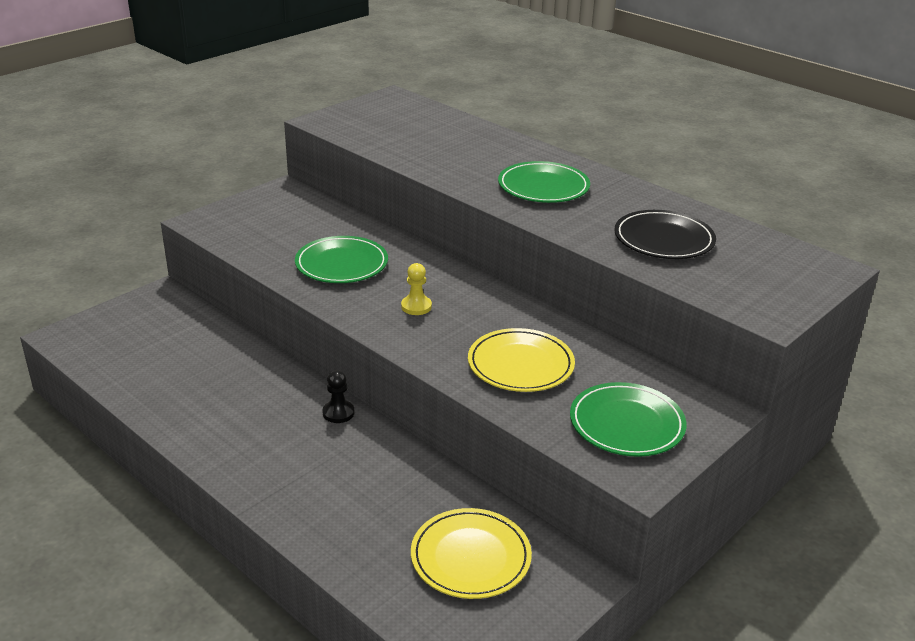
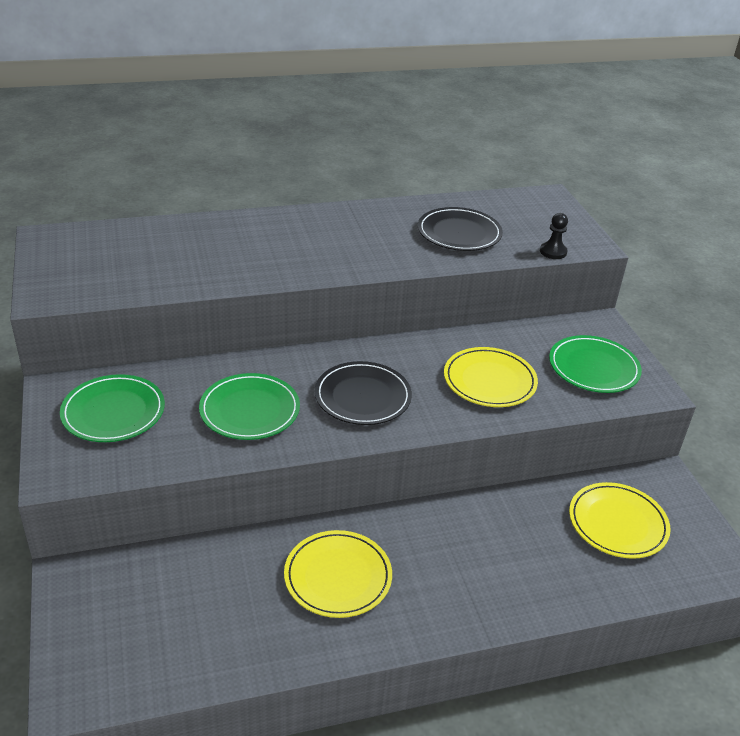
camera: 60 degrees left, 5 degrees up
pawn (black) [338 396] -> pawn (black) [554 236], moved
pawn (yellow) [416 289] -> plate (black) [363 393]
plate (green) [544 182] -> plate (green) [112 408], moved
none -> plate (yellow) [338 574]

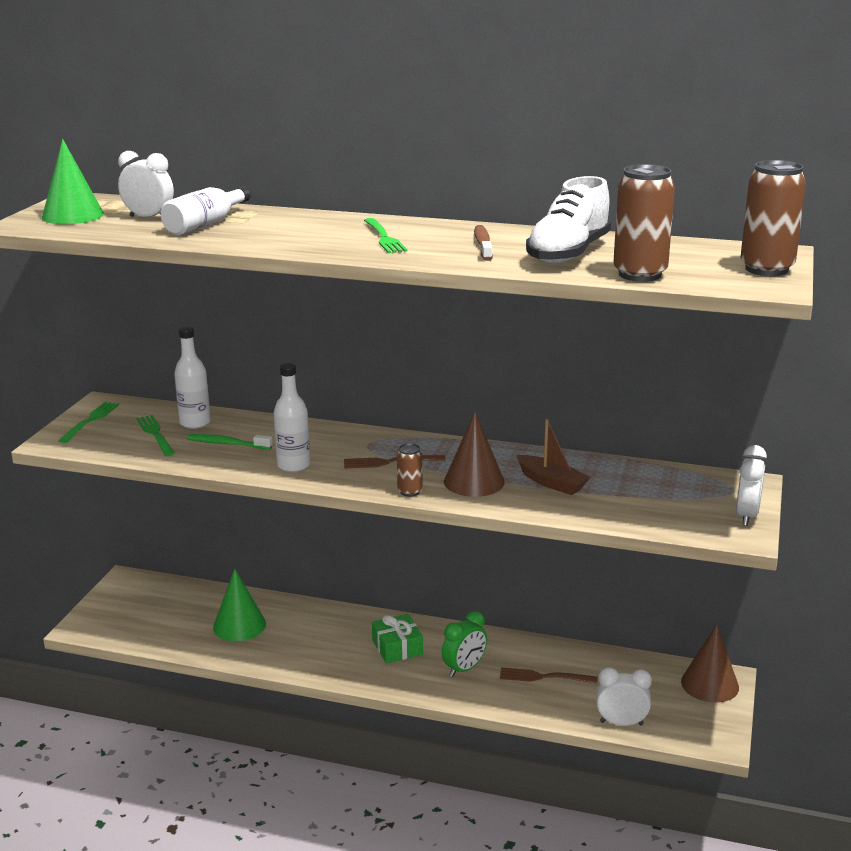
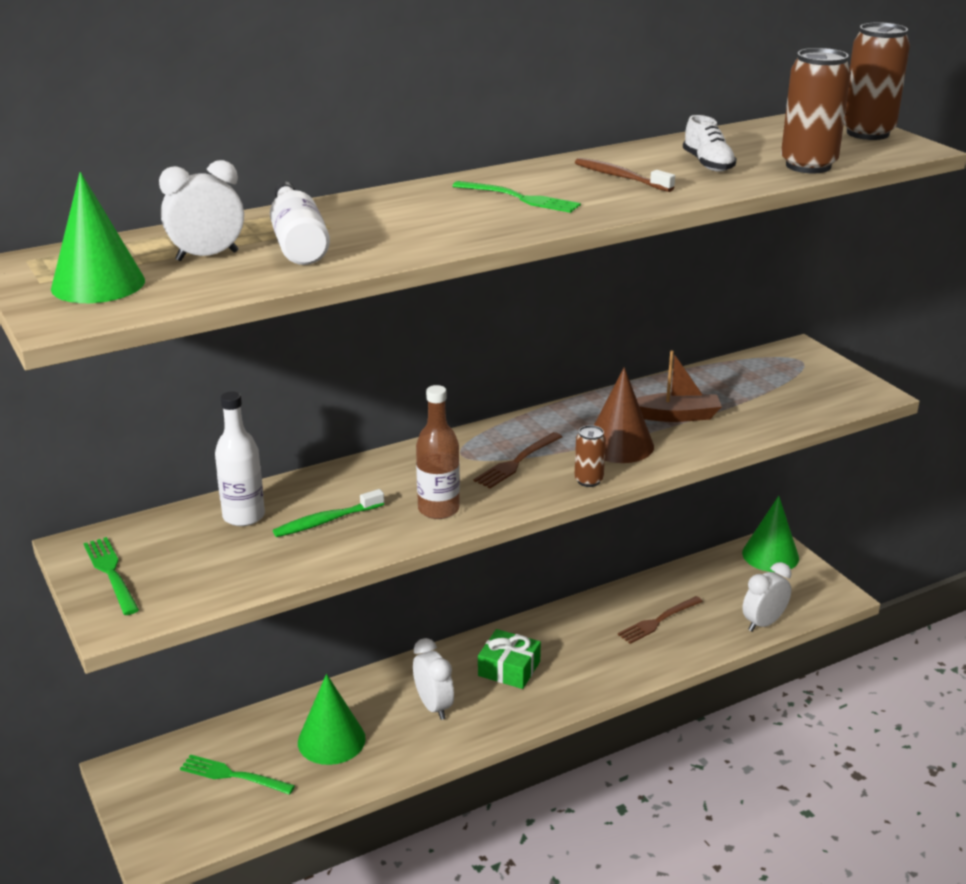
camera: 45 degrees left, 5 degrees up
fork (green) [155 435] -> fork (green) [237 774], moved
bottle (white) [292 417] -> bottle (brown) [438 452]
clock (green) [464 644] -> none
shoe (white) [568 220] -> shoe (white) [710 143], x0.55
cone (brown) [710 663] -> cone (green) [770 534]
clock (white) [751 485] -> clock (white) [433 679], moved

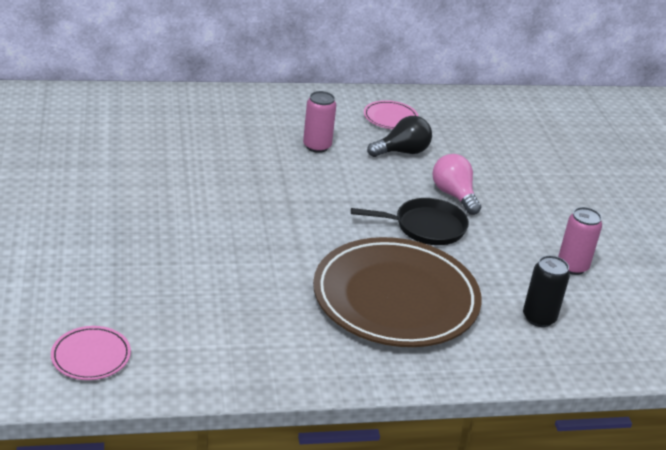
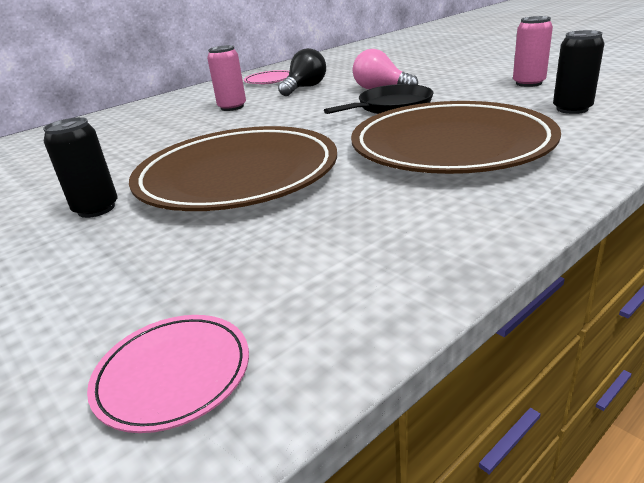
camera: 25 degrees left, 5 degrees down
none -> can (black) [80 167]
none -> plate (brown) [233 168]

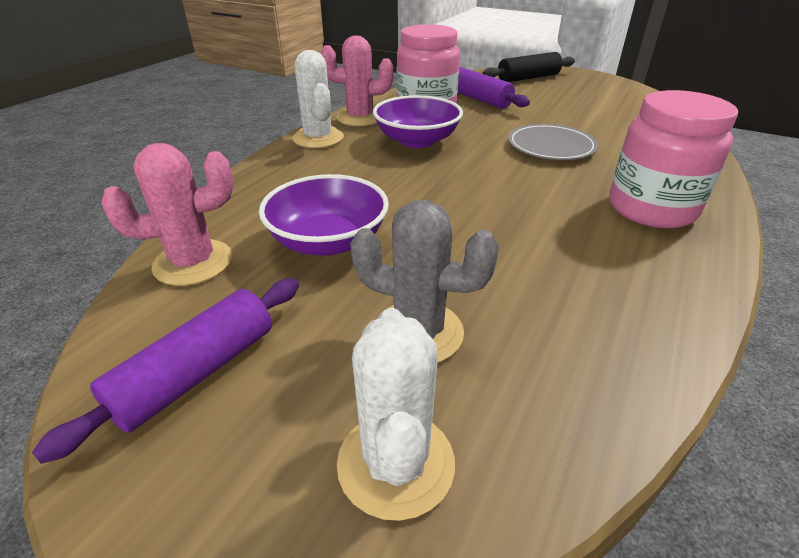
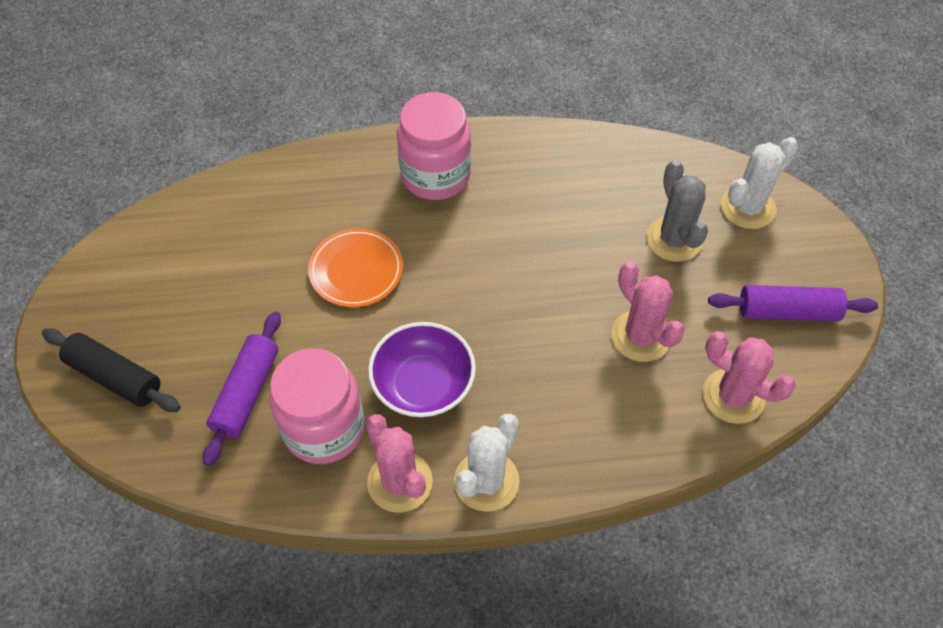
camera: 125 degrees left, 20 degrees up
bowl (purple) [324 215] -> cactus (pink) [648 311]
plate (grey) [553 142] -> plate (orange) [355 267]

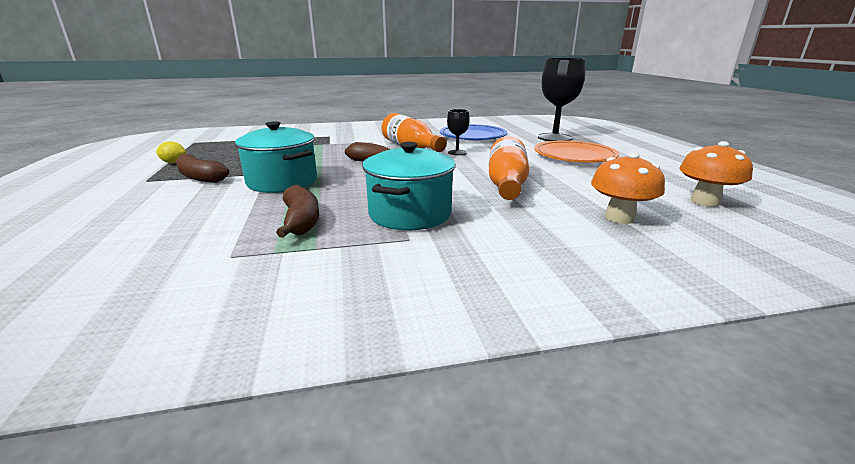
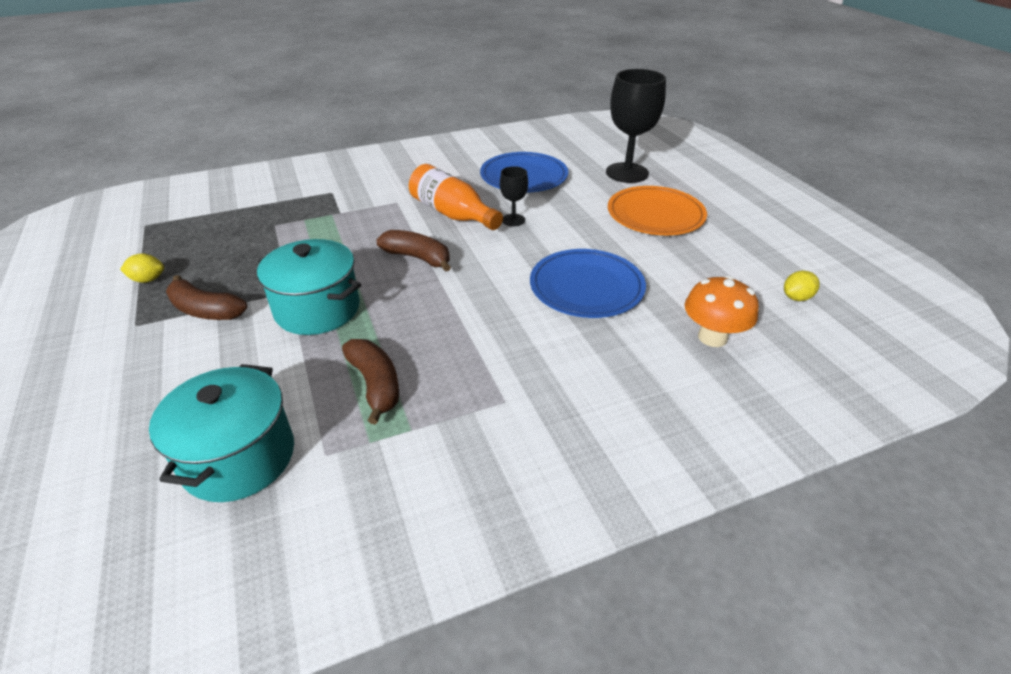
camera: 10 degrees left, 15 degrees up
pot (turquoise) [409 186] -> pot (turquoise) [221 433], moved
bottle (orange) [509 168] -> plate (blue) [588 283]
mushroom (orange) [716 174] -> lemon (yellow) [802 286]

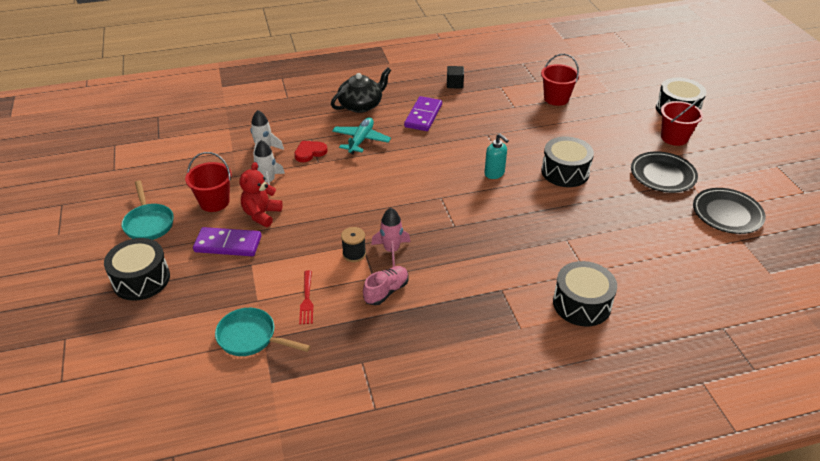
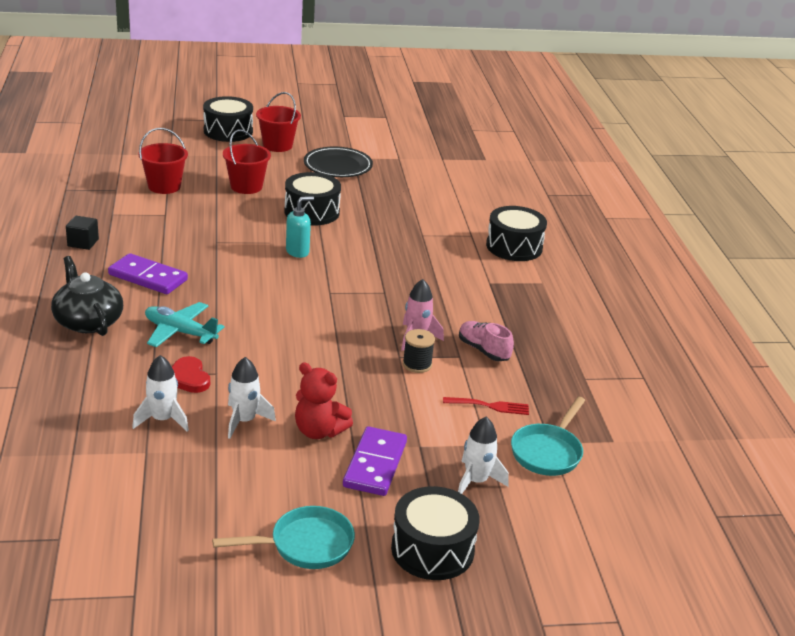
camera: 85 degrees left, 10 degrees down
bucket (red) [208 182] -> bucket (red) [247 161], moved
plate (black) [729 211] -> none
none -> rocket (white) [483 455]

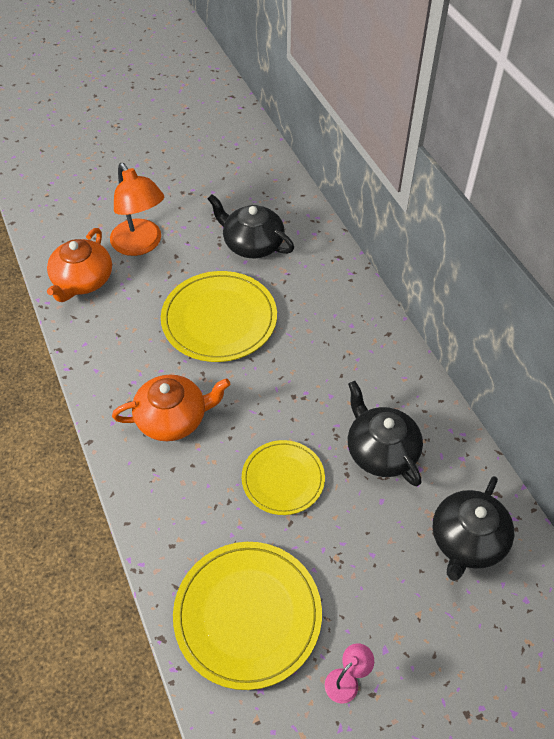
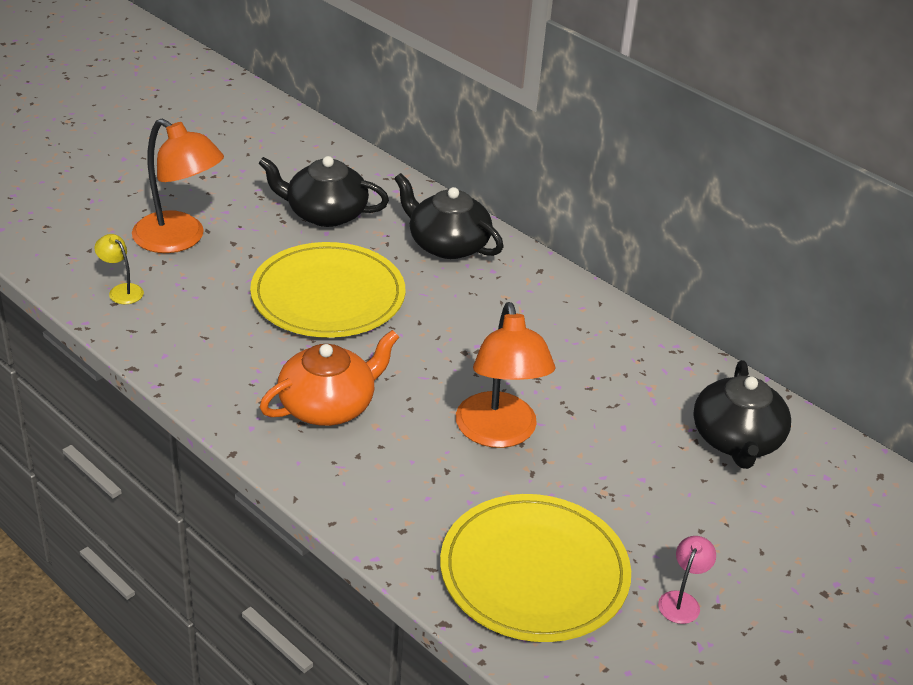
camera: 25 degrees left, 15 degrees down
teapot (orange) [79 265] -> lamp (yellow) [119 269]
plate (yellow) [283 477] -> lamp (orange) [505 375]
teapot (black) [385 433] -> teapot (black) [448 216], moved

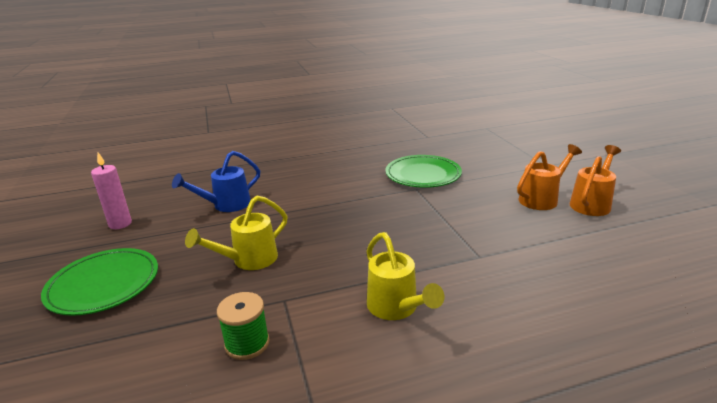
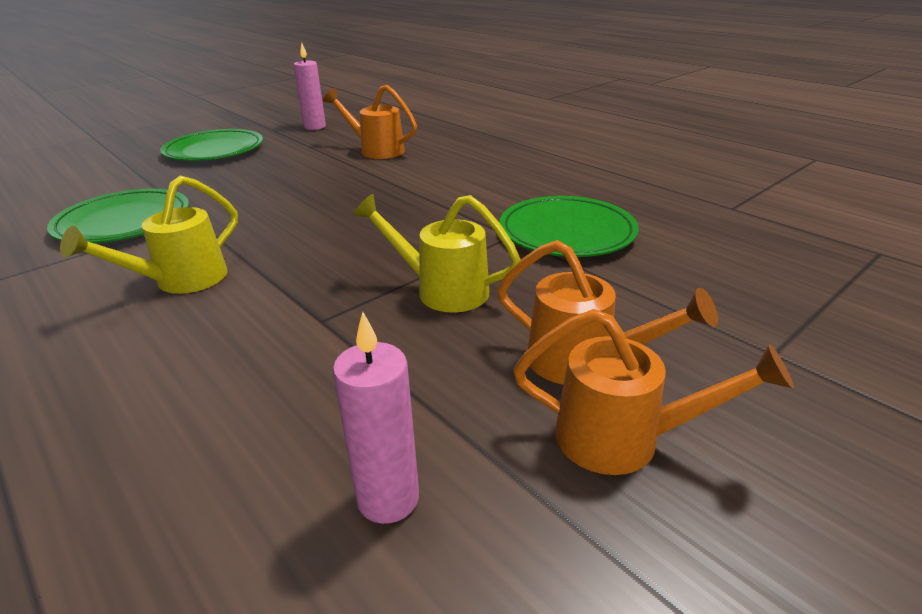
camera: 65 degrees right, 5 degrees up
watering can (blue) [216 181] -> watering can (orange) [370 122]
watering can (yellow) [236 233] -> watering can (yellow) [437 253], moved
spool (green) [243 326] -> plate (green) [118 215]
none -> candle (pink) [376 418]

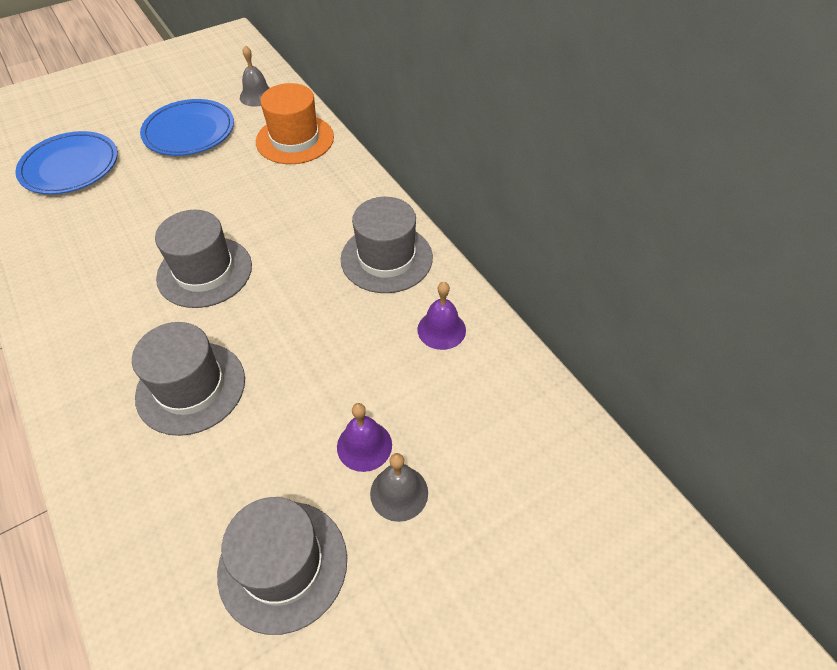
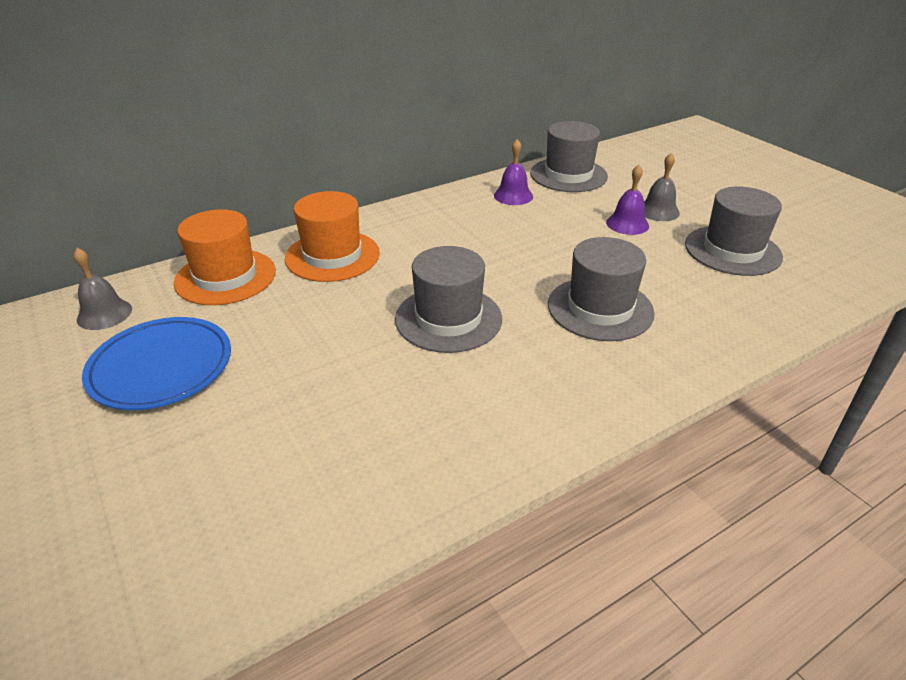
camera: 90 degrees left, 15 degrees down
plate (blue) [66 162] -> none
hat (grey) [387 245] -> hat (grey) [569 156], moved
none -> hat (orange) [332 236]

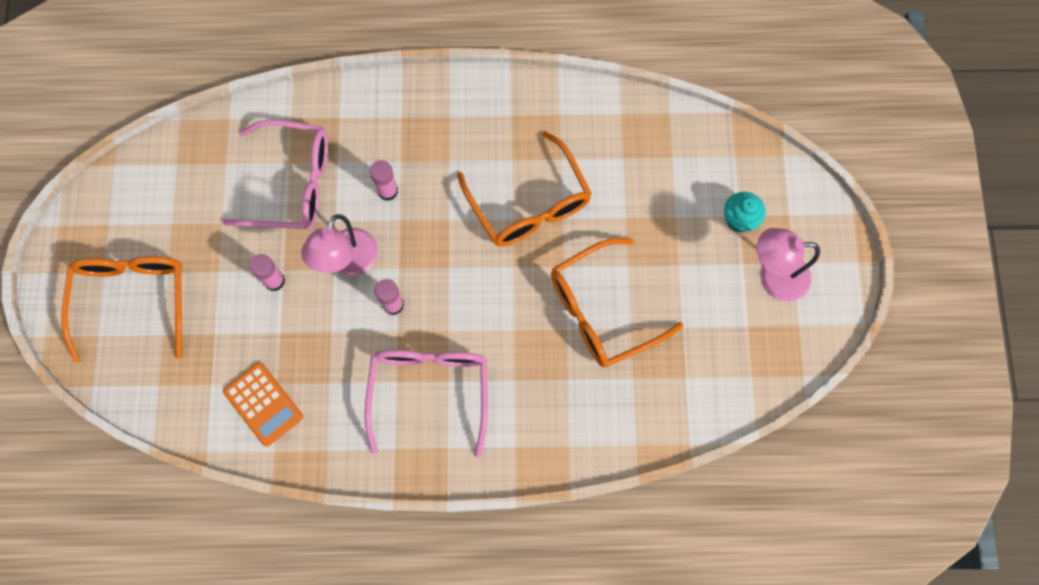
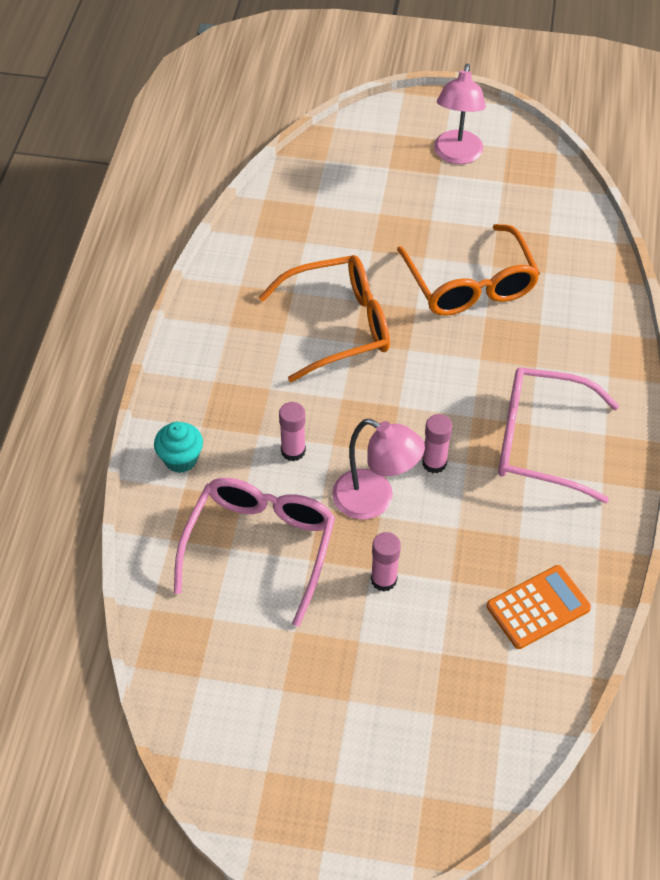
camera: 80 degrees left, 20 degrees down
glasses (orange) [121 309] -> none
cupcake (turquoise) [745 212] -> cupcake (turquoise) [178 447], moved

